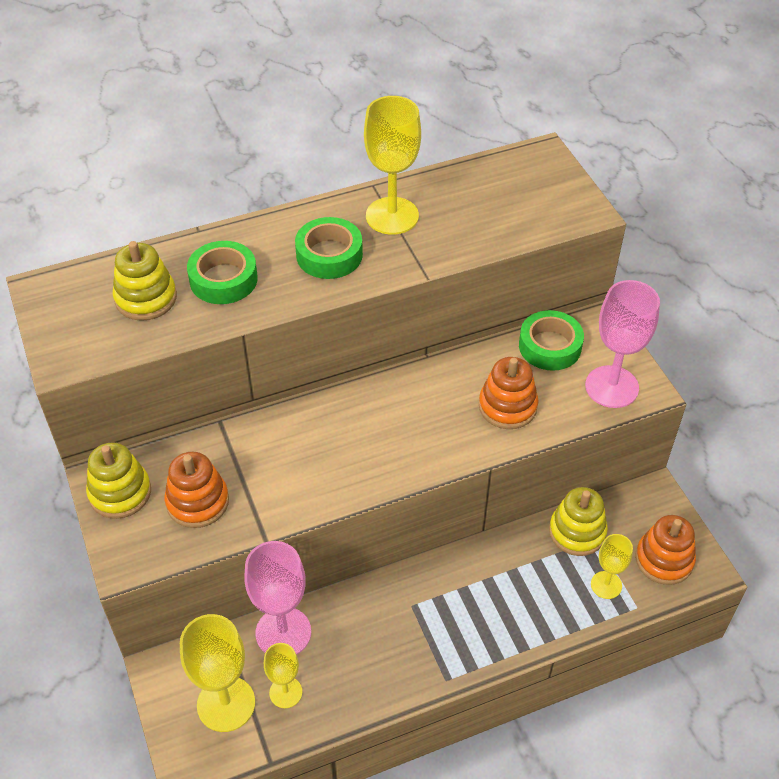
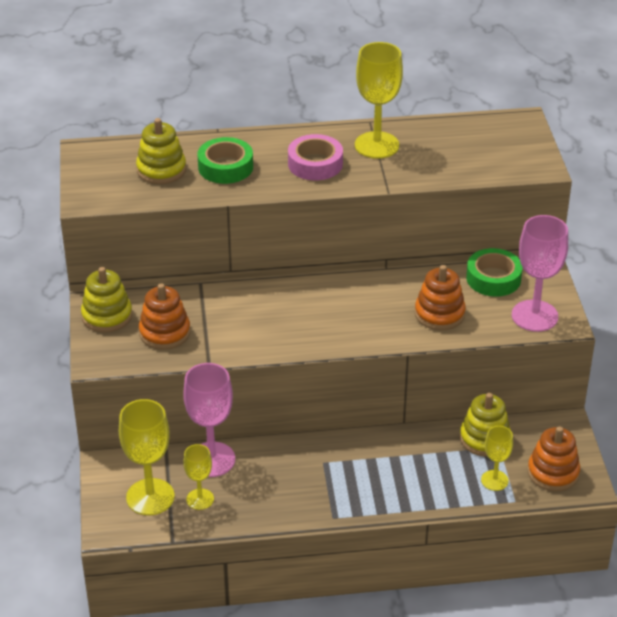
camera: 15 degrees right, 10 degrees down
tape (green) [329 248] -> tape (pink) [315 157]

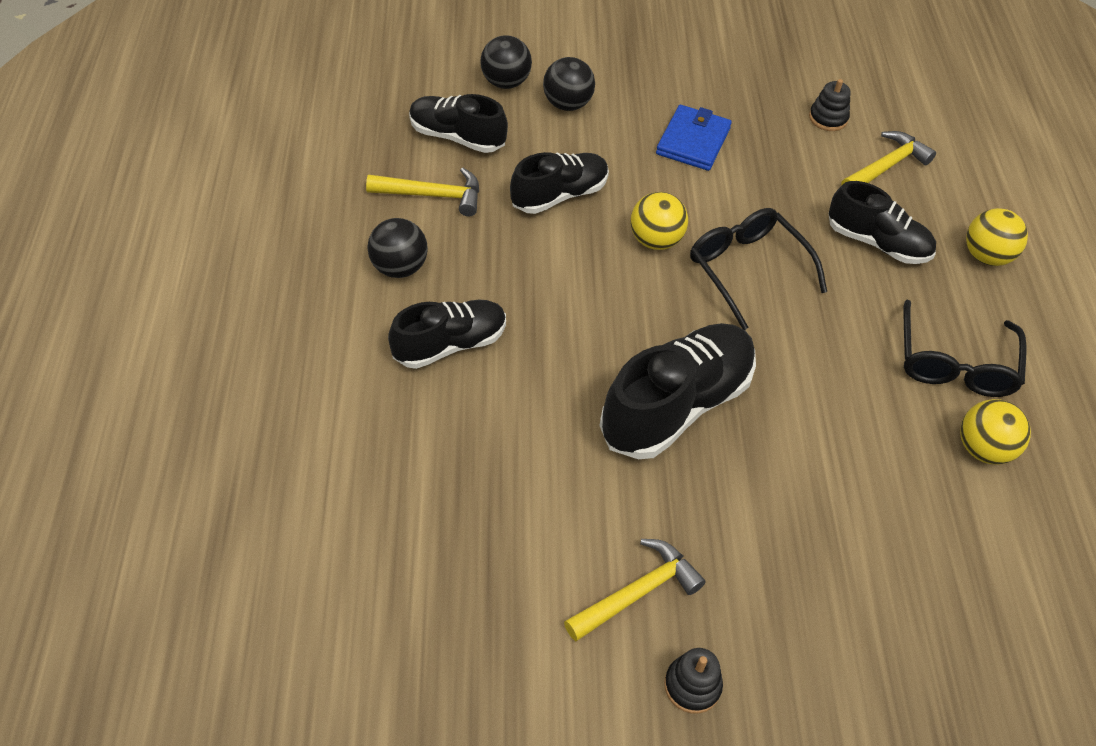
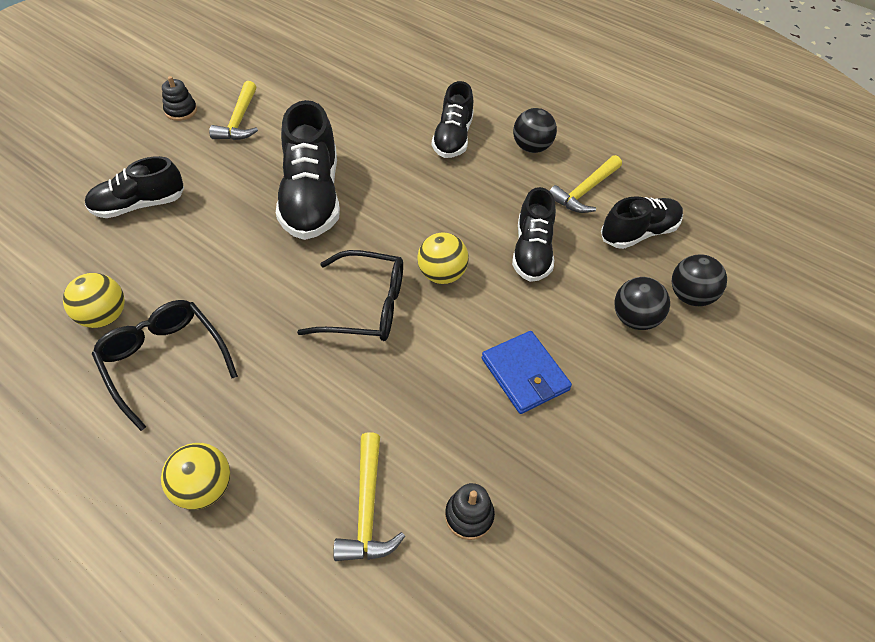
camera: 130 degrees right, 0 degrees up
shoe (black) [882 222] -> shoe (black) [134 187], moved

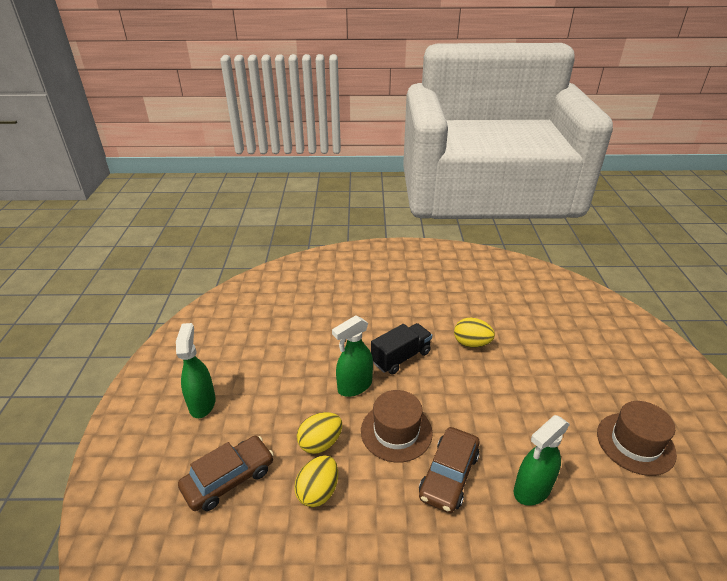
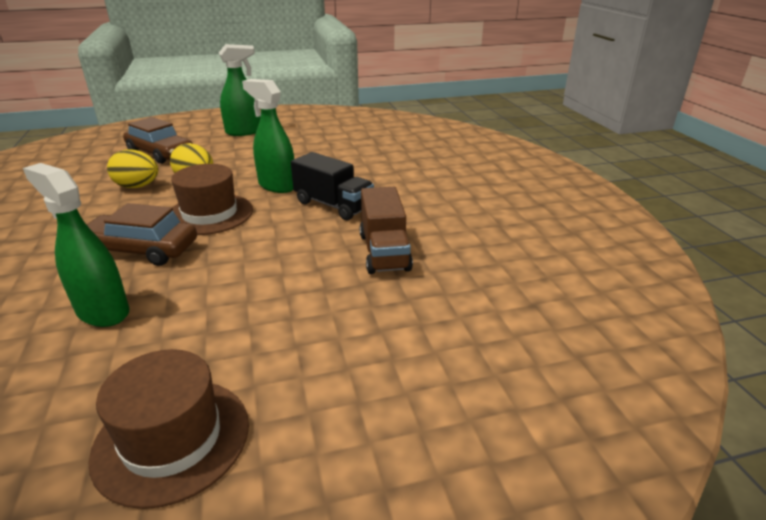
camera: 75 degrees right, 5 degrees down
egg (yellow) [474 333] -> truck (brown) [386 230]

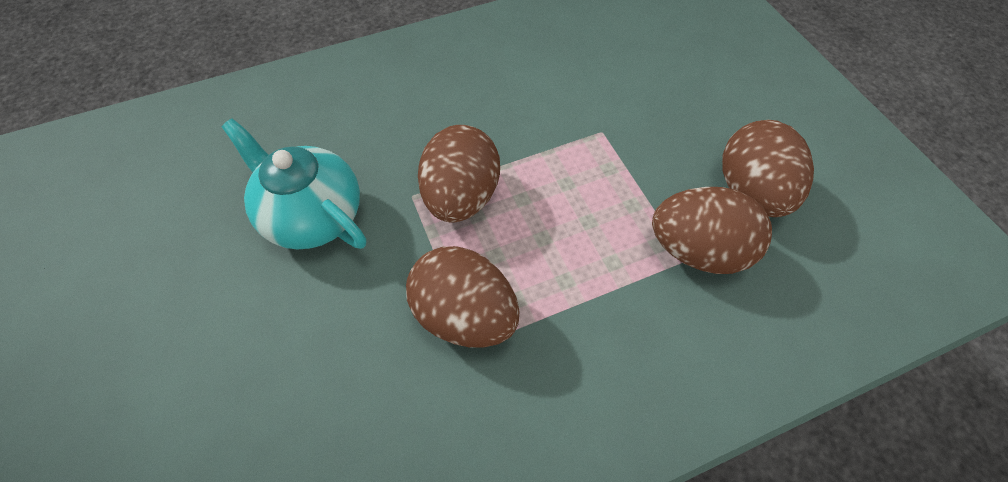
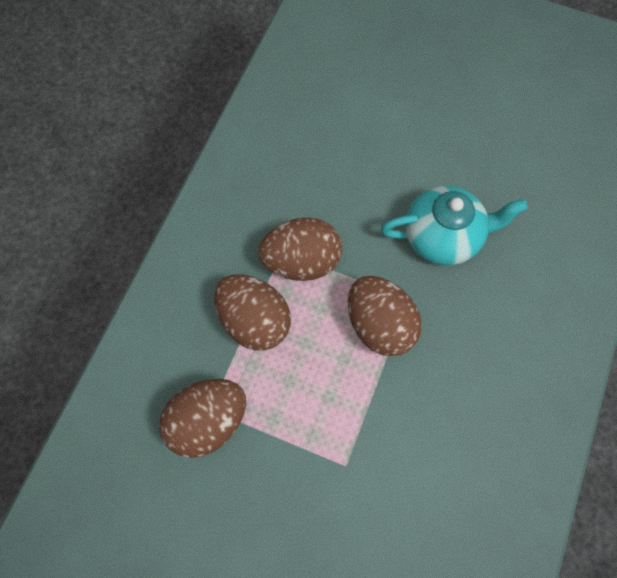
camera: 135 degrees right, 10 degrees up
egg (brown) [768 168] -> egg (brown) [252 312], moved

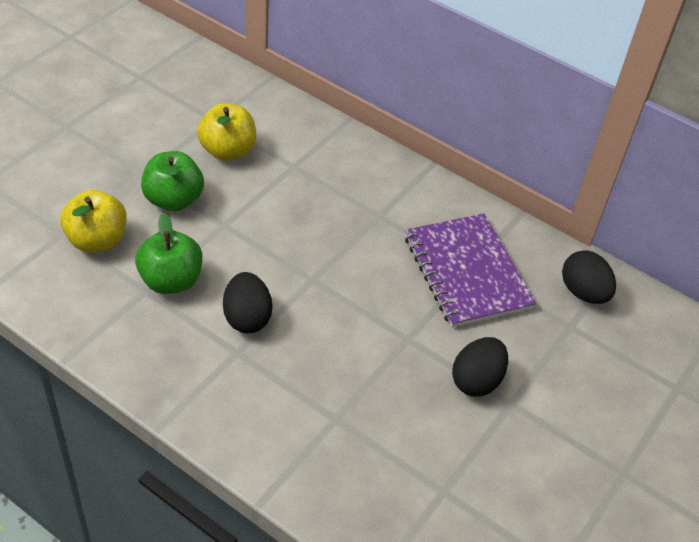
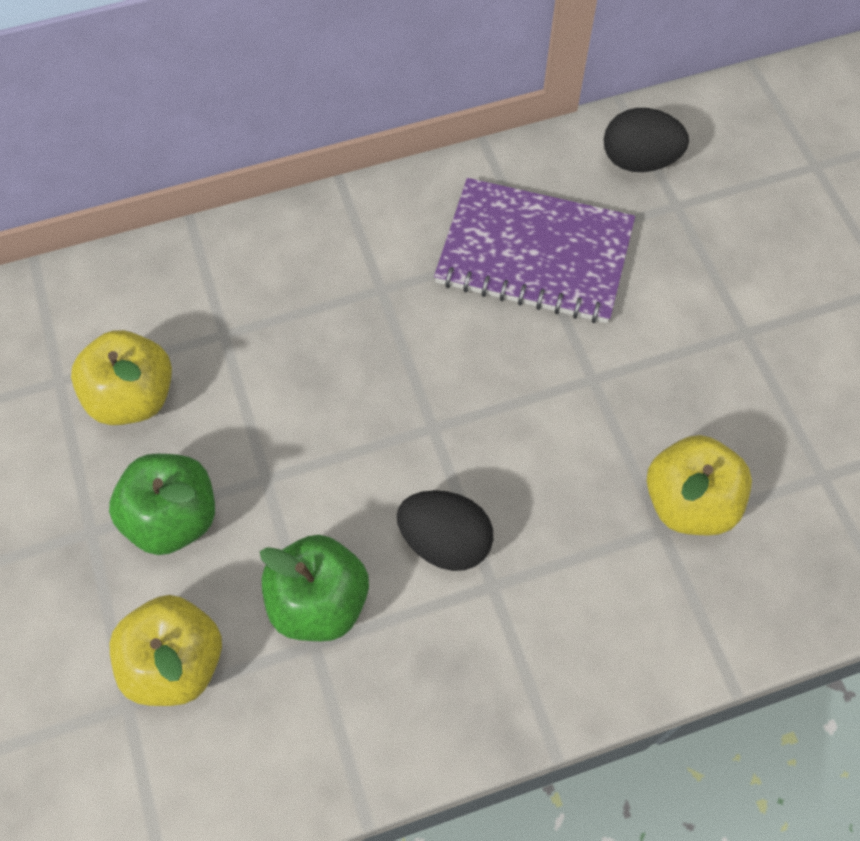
camera: 50 degrees left, 15 degrees up
egg (black) [480 367] -> none
none -> apple (yellow) [699 485]

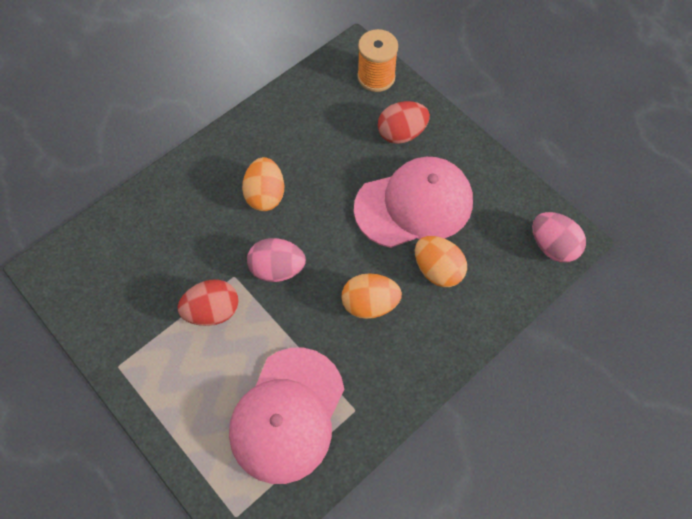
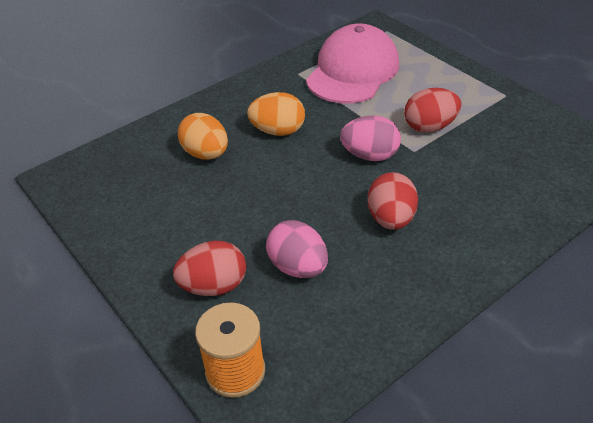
camera: 175 degrees left, 20 degrees down
egg (orange) [263 184] -> egg (red) [393 201]
cap (pink) [413 202] -> none
egg (pink) [559 237] -> egg (pink) [297 249], moved

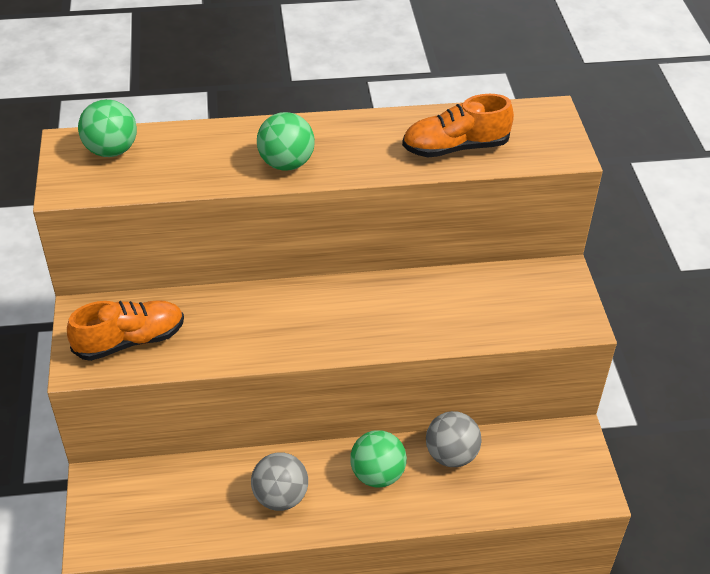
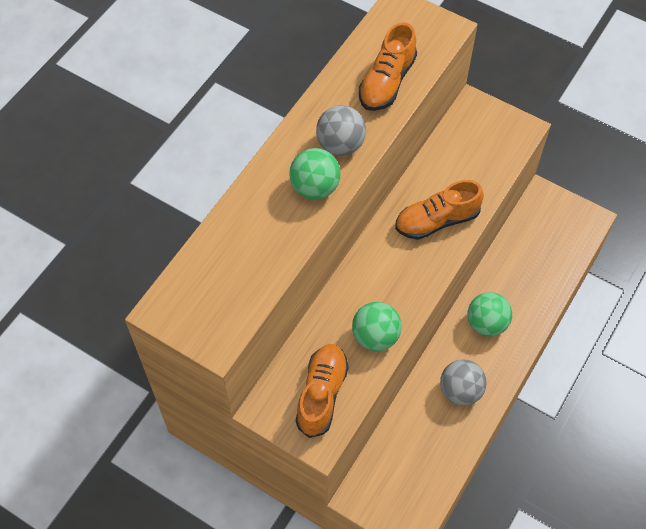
camera: 50 degrees left, 15 degrees up
ball (green) [107 128] -> ball (green) [377 326], moved
ball (grey) [454 439] -> ball (grey) [341 130], moved
none -> shoe (orange) [439 210]

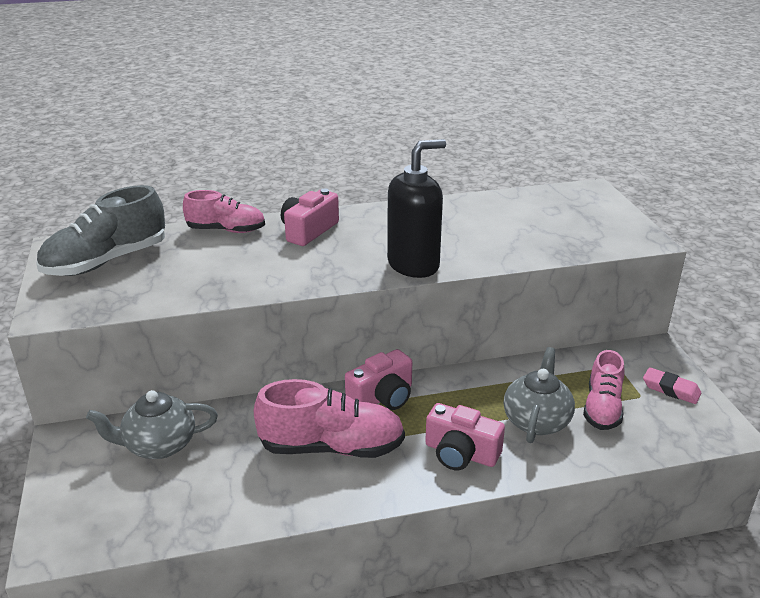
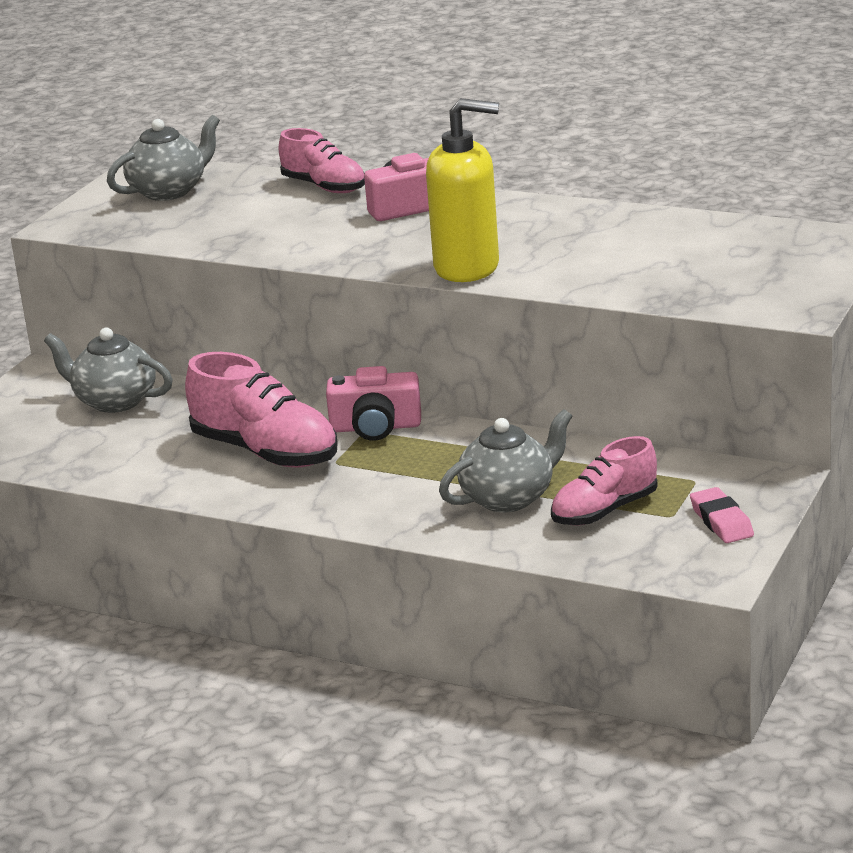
camera: 40 degrees right, 5 degrees down
shoe (grey) [100 230] -> teapot (grey) [163 158]
soap dispenser (black) [416 208] -> soap dispenser (yellow) [462 190]
camera (pink) [465 436] -> none

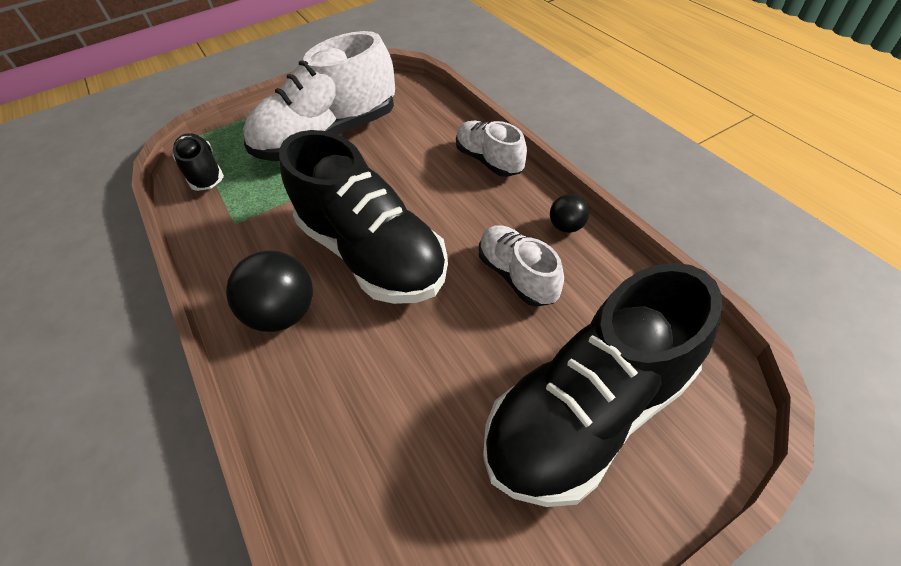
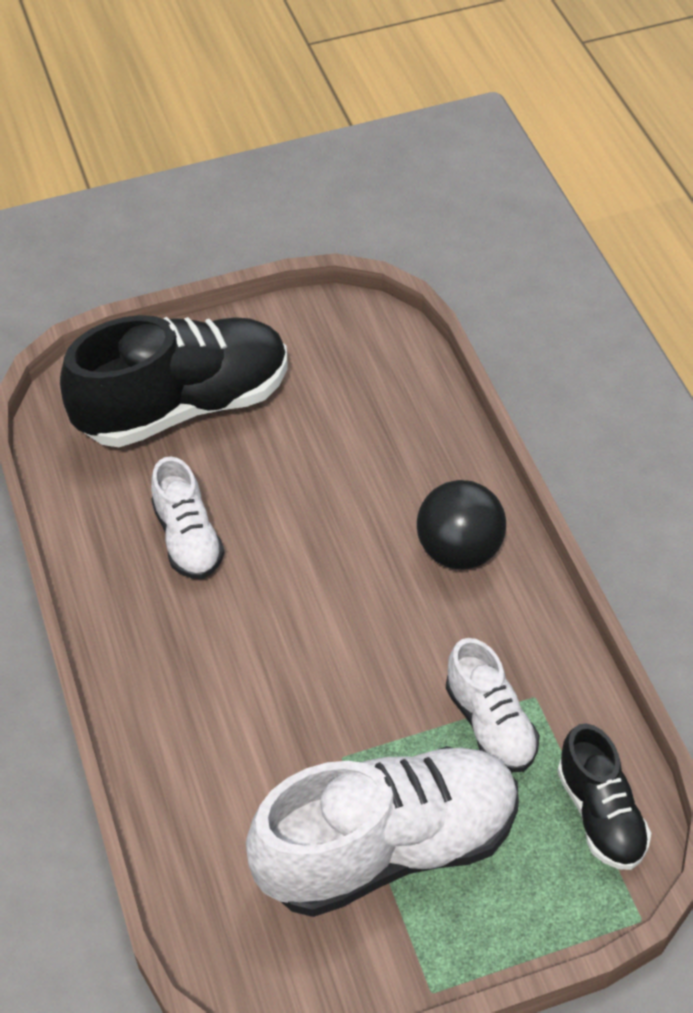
camera: 170 degrees left, 0 degrees up
shoe (black) [363 217] -> none
shoe (white) [491 149] -> shoe (white) [493 705], moved
ball (black) [569 213] -> none

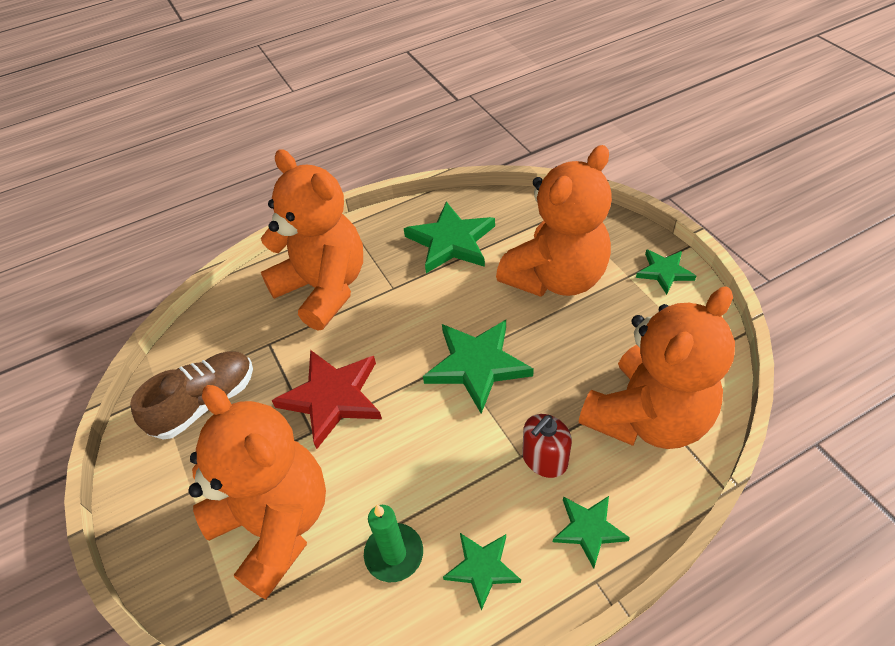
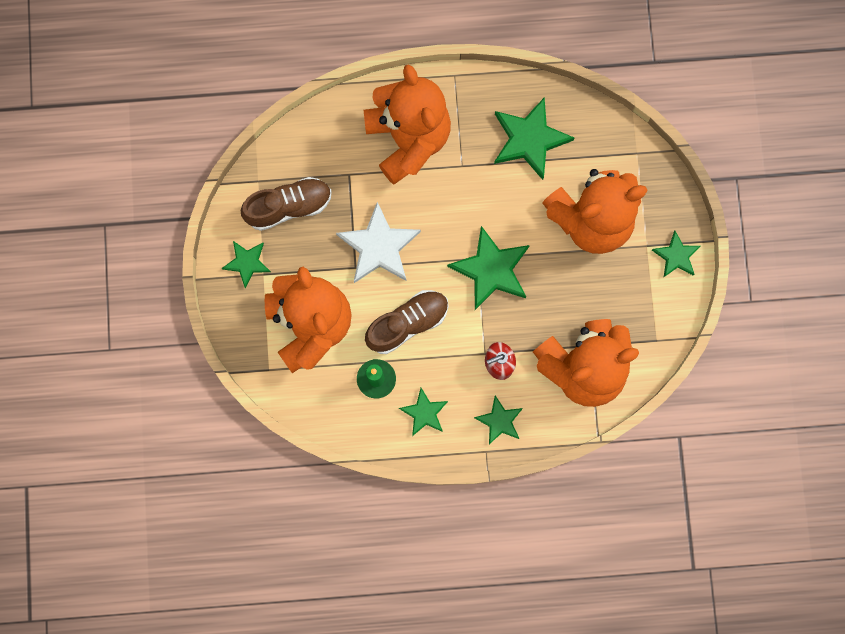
camera: 20 degrees right, 30 degrees up
star (red) [326 399] -> star (white) [378 242]
none -> star (green) [246 264]
none -> shoe (brown) [407 322]

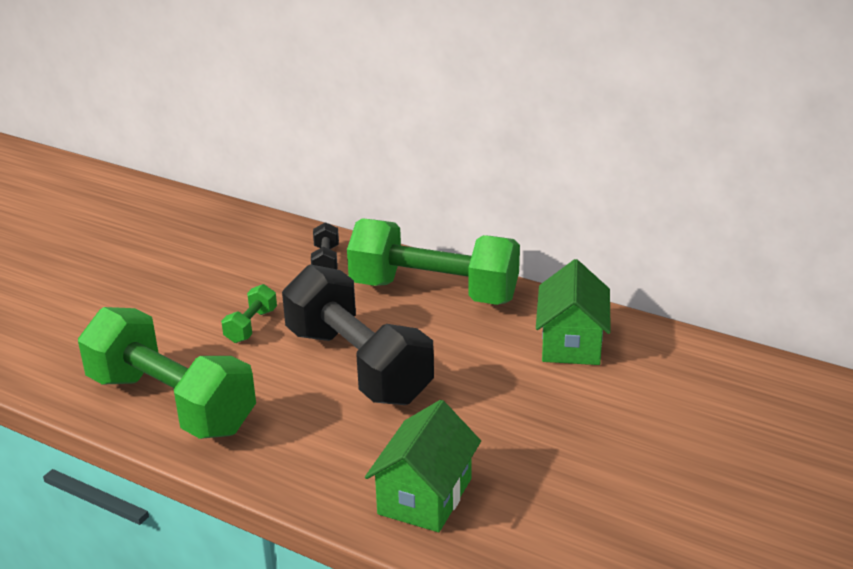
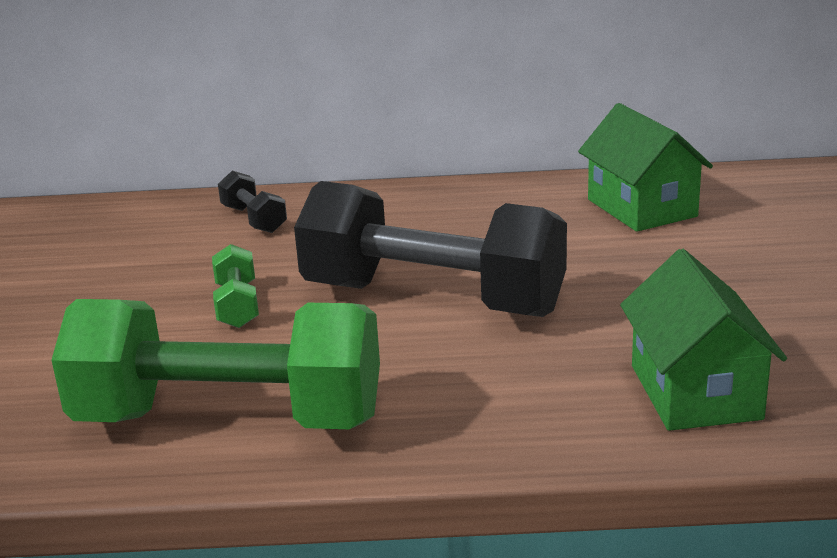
camera: 30 degrees left, 5 degrees down
dumbbell (green) [433 261] -> none

